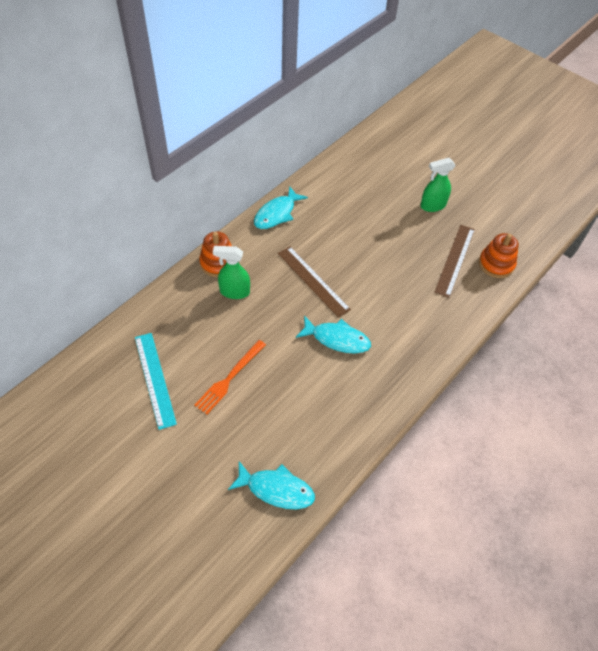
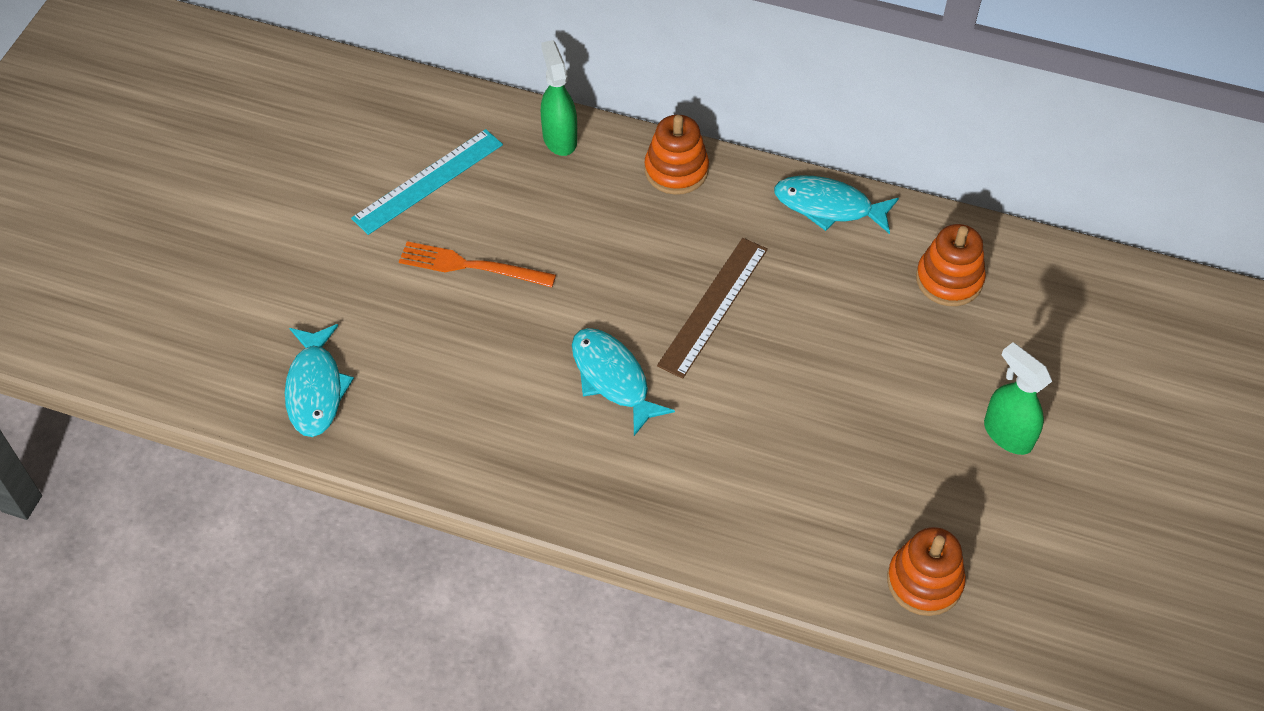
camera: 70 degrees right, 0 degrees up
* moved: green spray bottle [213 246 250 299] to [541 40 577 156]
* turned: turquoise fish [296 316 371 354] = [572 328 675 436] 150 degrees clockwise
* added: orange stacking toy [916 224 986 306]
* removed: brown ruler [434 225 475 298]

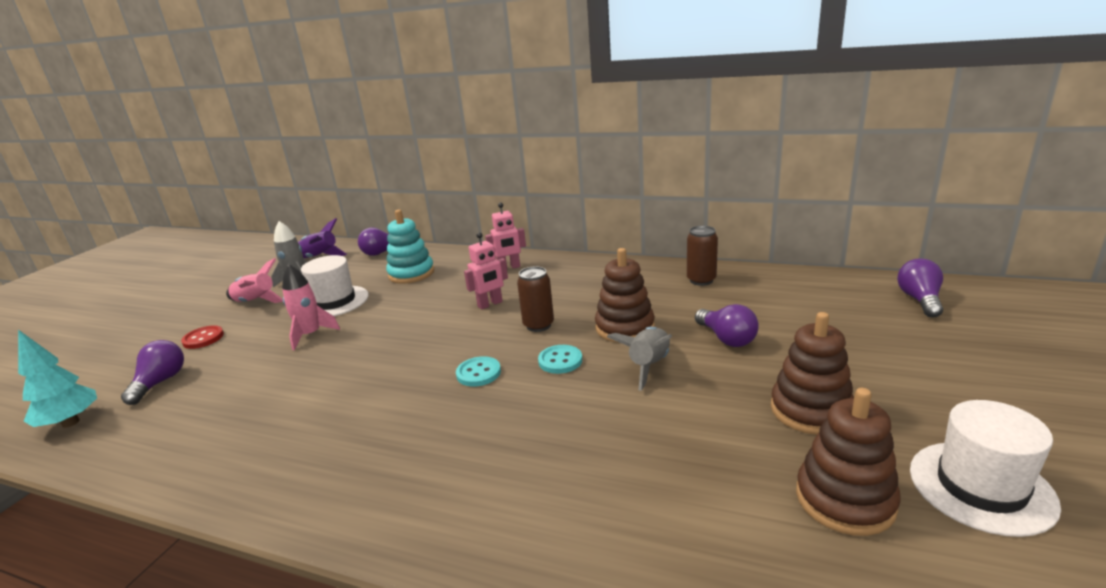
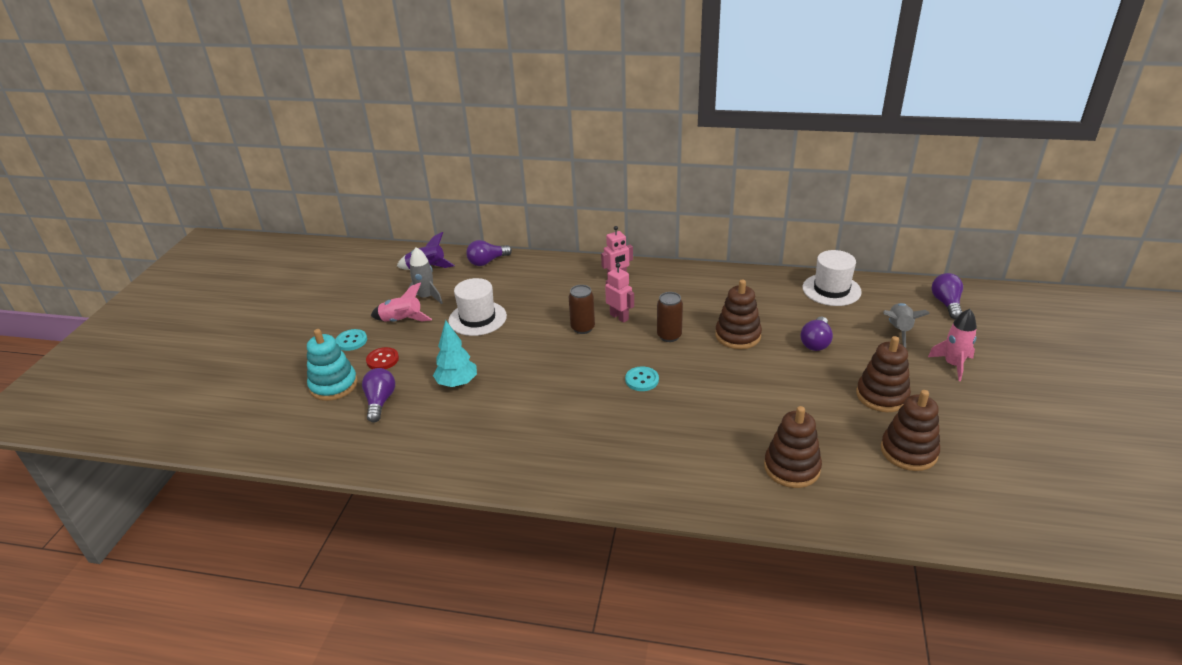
camera: 10 degrees left, 10 degrees up
* moved: turquoise stacking toy [386 210 434 284] to [307 329 358 401]
* moved: turquoise button [538 345 582 374] to [335 329 367 351]
* moved: turquoise tree [18 330 97 428] to [433 320 477 387]
* moved: brown can [687 226 718 286] to [569 285 595 334]
* turned: pink robot [464 232 508 310] = [605 263 634 323] 90 degrees counterclockwise
* added: brown stacking toy [764 406 822 488]
* turned: purple light bulb [695 304 759 347] = [800 317 833 351] 60 degrees clockwise
* moved: white hat [910 400 1061 537] to [802 250 862 306]
* moved: grey rocket [607 327 672 391] to [883 303 930 348]
* moved: pink rocket [282 264 340 350] to [928 309 977 381]

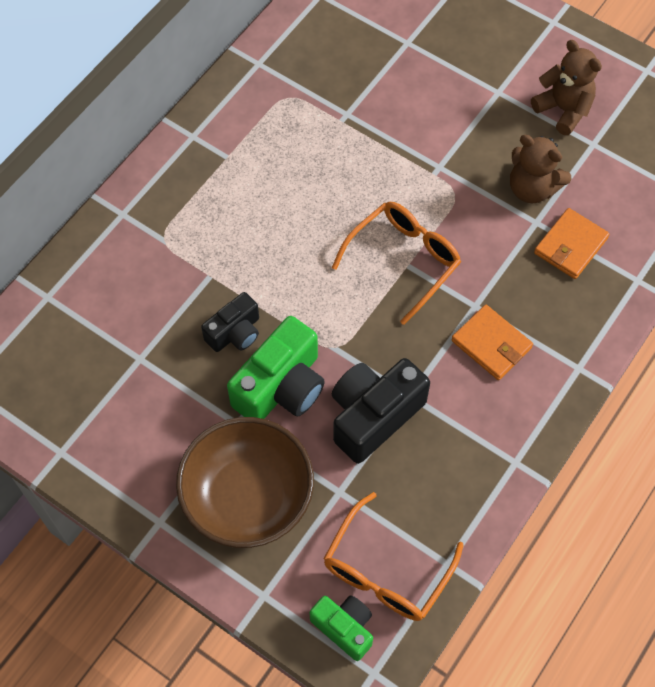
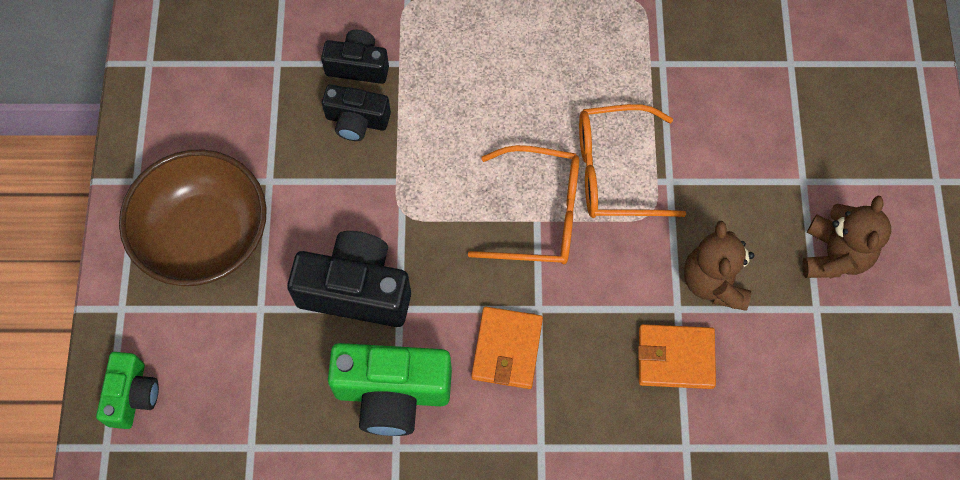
camera: 55 degrees right, 5 degrees up
* added: black camera [321 30 389 84]
* moved: green camera [227 316 325 419] to [328 343 452 436]
* moved: orange glasses [323 492 464 621] to [579 104 686 218]

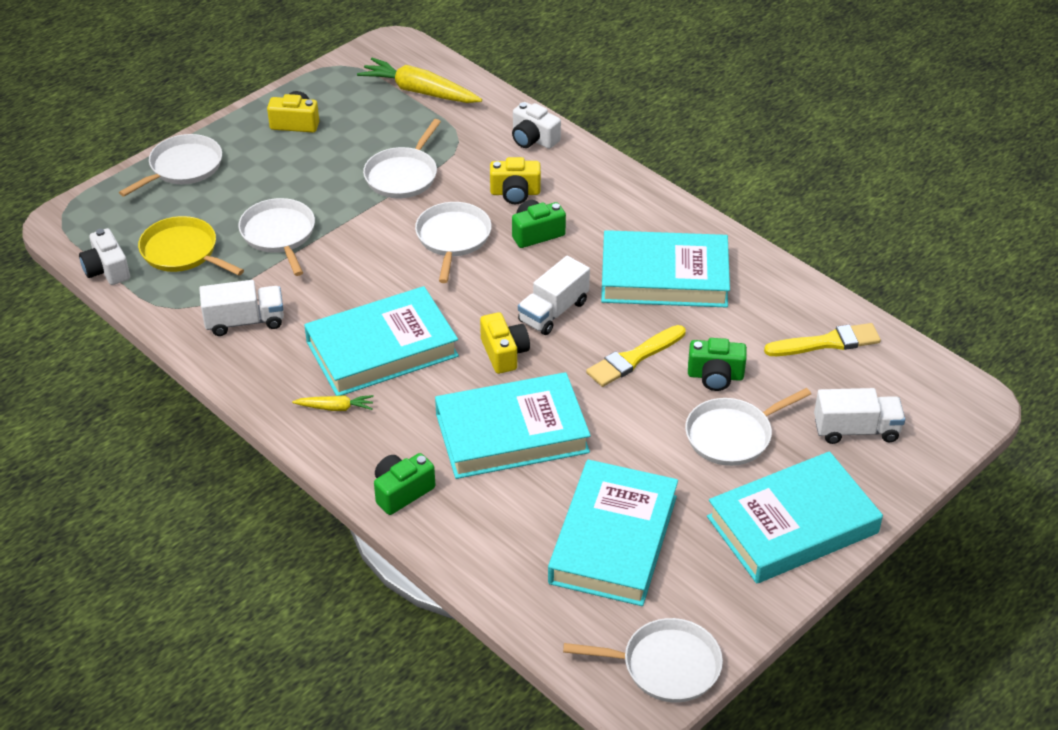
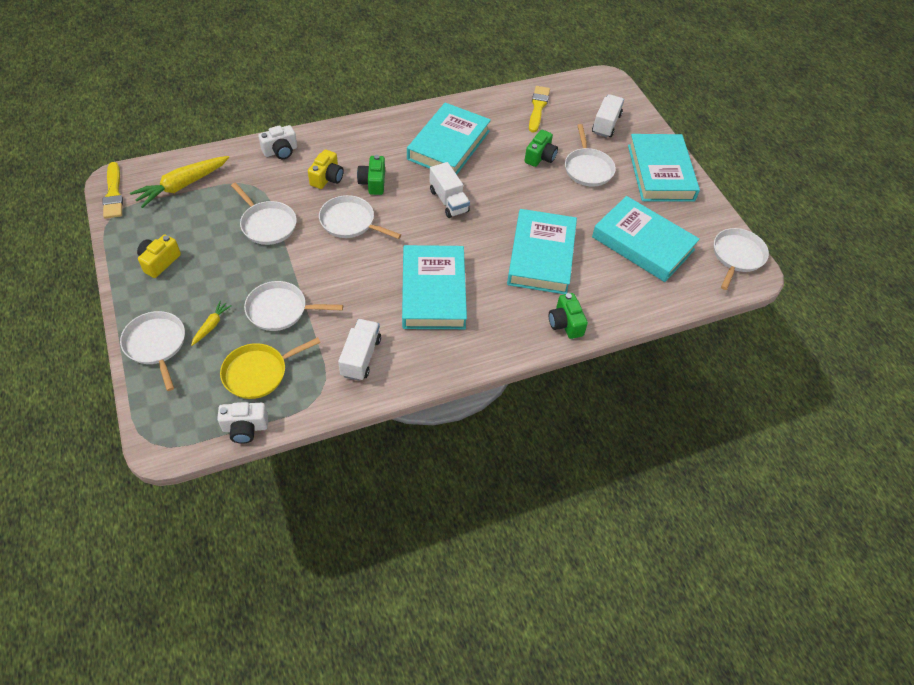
camera: 70 degrees left, 10 degrees up
* moved: yellow brush [586 325 686 387] to [102 162 123 219]
* moved: yellow carrot [292 395 374 411] to [191 301 232 346]
* removed: yellow camera [480 312 530 374]

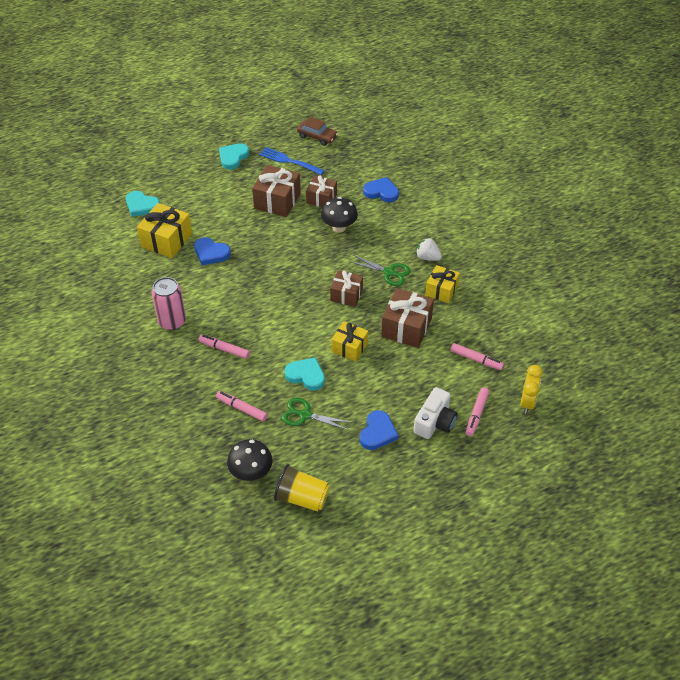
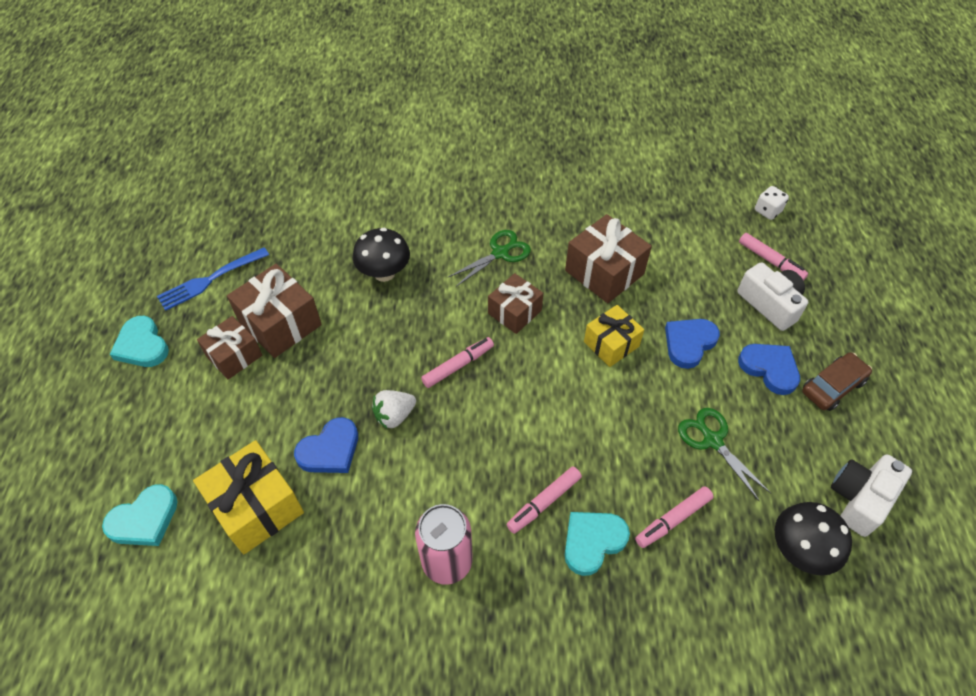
camera: 65 degrees left, 5 degrees up
* moved: brown gift [306 175 337 208] to [197 316 262 380]
* moved: white strawberry [416 238 442 261] to [372 390 416 429]
* moved: pink marker [450 343 504 370] to [421 337 494 388]
* moved: turquoise heart [284 357 325 391] to [565 512 630 576]
* moved: blue heart [363 177 399 202] to [665 319 720 369]
* turned: green scissors [282 398 353 430] = [678 408 771 501] 105 degrees clockwise
* replaced: yellow clock [520 365 543 414] to white dice [755 186 789 220]
* moved: brown car [297 117 338 146] to [802 352 872 411]
* replaced: yellow cup [274 464 330 512] to white camera [831 454 912 537]
* removed: yellow gift [425 265 460 303]

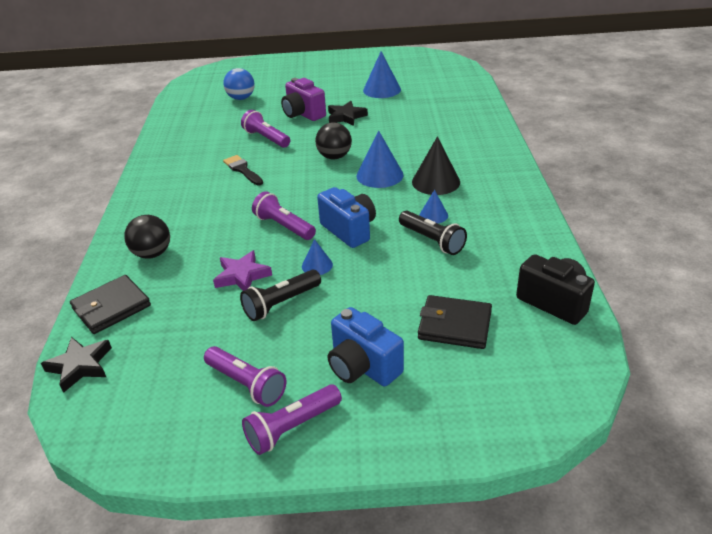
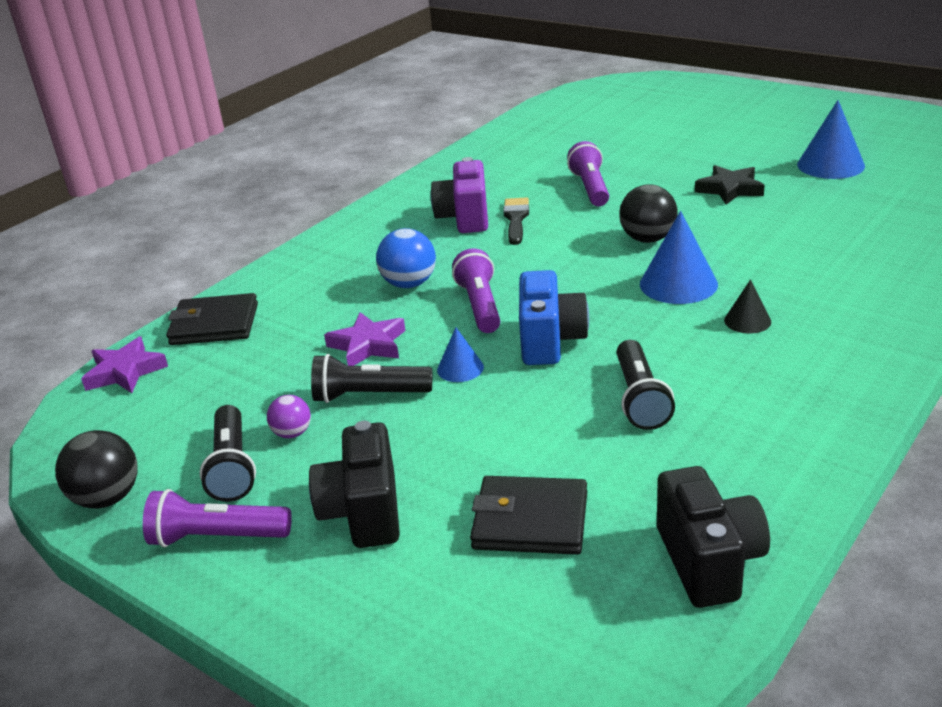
camera: 40 degrees right, 5 degrees down
* moved: black ball [124 215 170 259] to [55 430 138 509]
* recoloured: black star [41 337 112 393] to purple star [81 337 168 393]
* recoloured: purple flashlight [204 346 287 407] to black flashlight [200 405 256 502]
* added: purple ball [267 395 311 438]
* recoloured: blue camera [328 307 404 386] to black camera [309 421 400 548]
* moved: blue ball [224 68 255 100] to [376 228 436 288]
* moved: purple camera [281 78 326 121] to [431 157 488 233]
* turned: black wallet [418 295 492 349] = [470 476 587 555] 45 degrees counterclockwise
* resized: black cone [412 136 460 195] = [724 279 771 334] x0.56
* removed: blue cone [419 190 448 223]

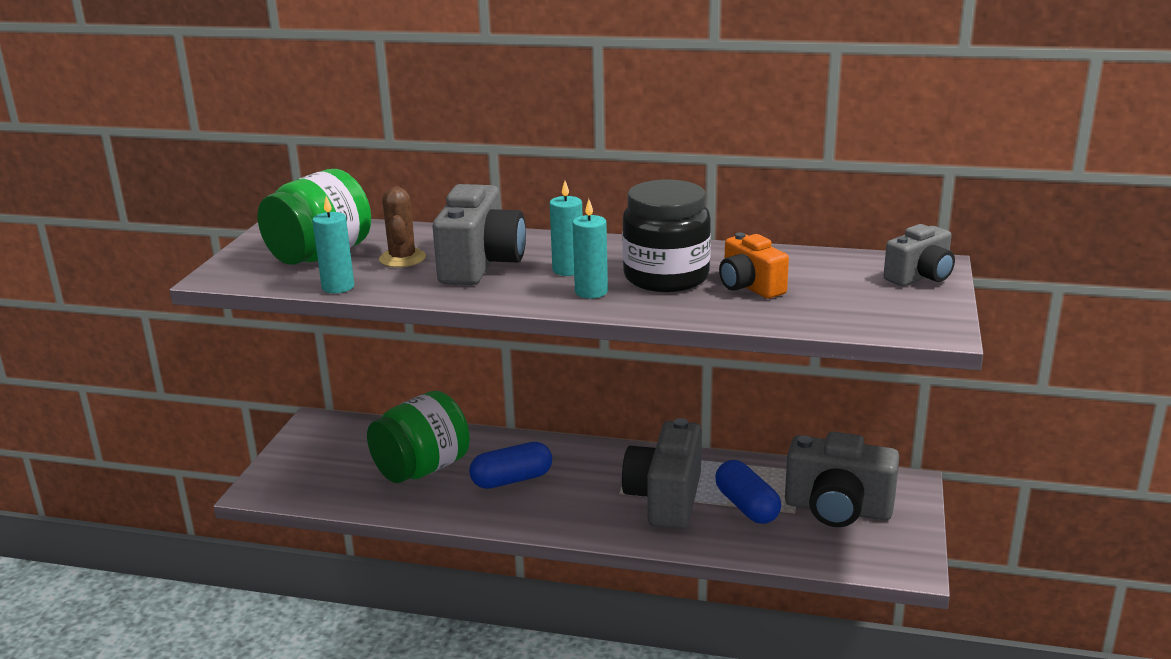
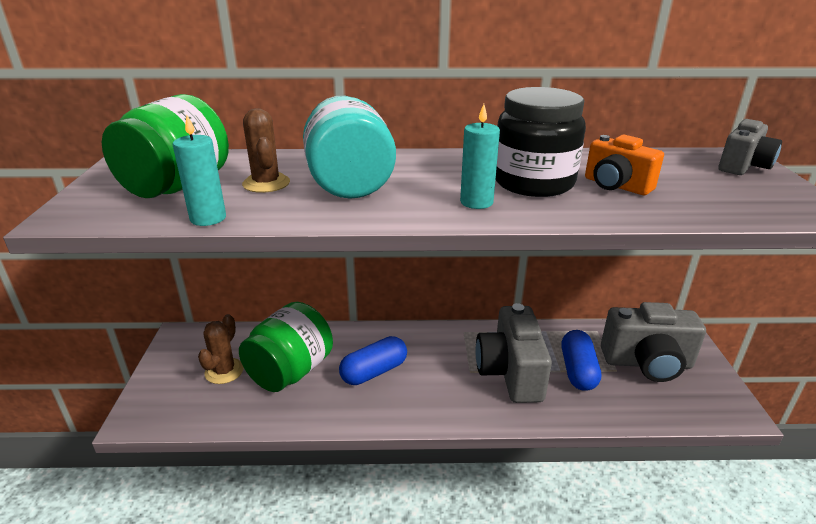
camera: 15 degrees left, 5 degrees up
* added: brown cactus [198 314 244 384]
* replaced: grey camera [432 184 526 285] to turquoise jar [303 96 396 199]
* turned: blue capsule [715 460 781 524] = [562 330 601 391] 45 degrees clockwise
* removed: turquoise candle [550 181 583 276]

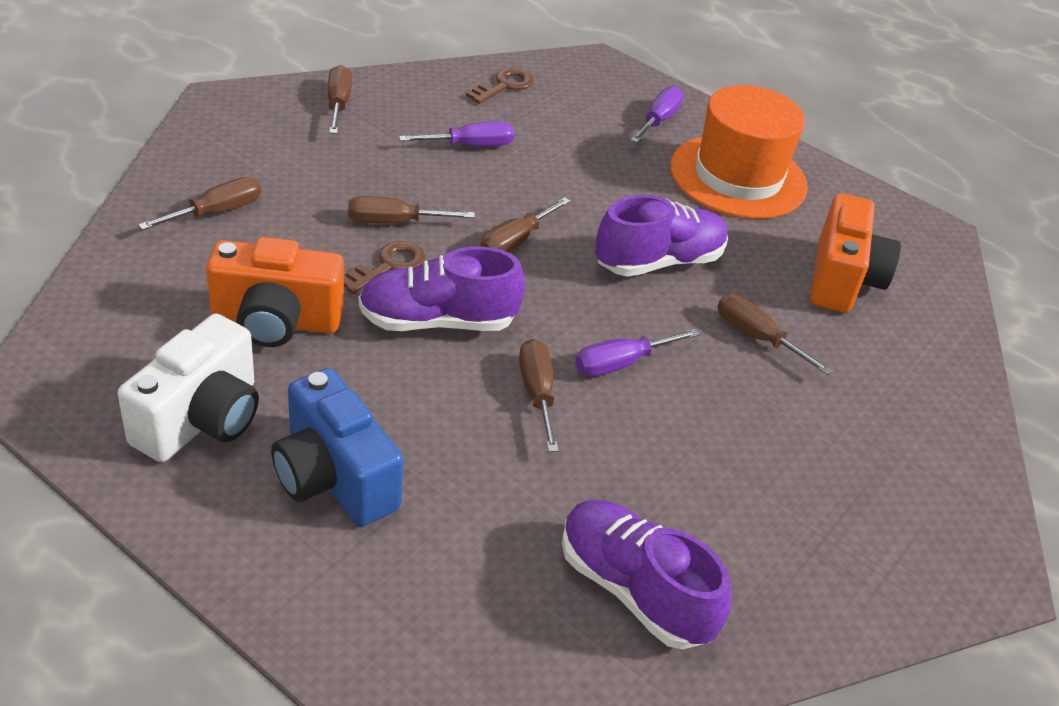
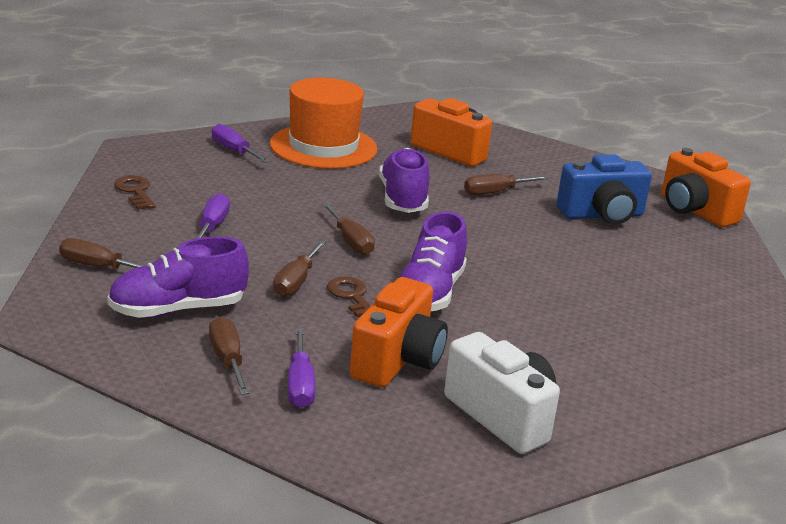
camera: 65 degrees left, 15 degrees down
* moved: purple shoe [562 500 731 649] to [107 236 249 318]
* moved: purple screwdriver [575 329 700 376] to [288 328 316 408]
* moved: blue camera [271 368 404 527] to [557 154 652 225]
* added: orange camera [661 148 751 227]
* removed: brown screwdriver [519 339 559 452]

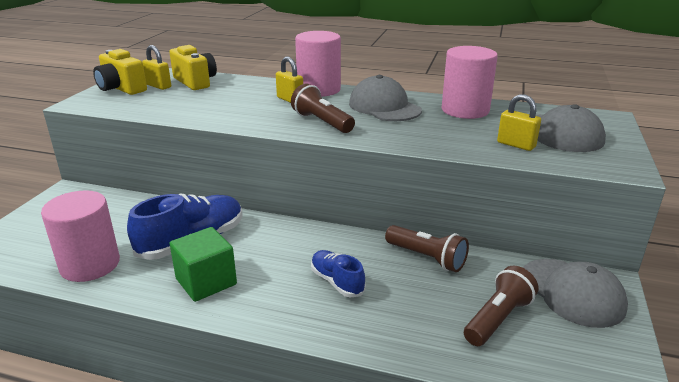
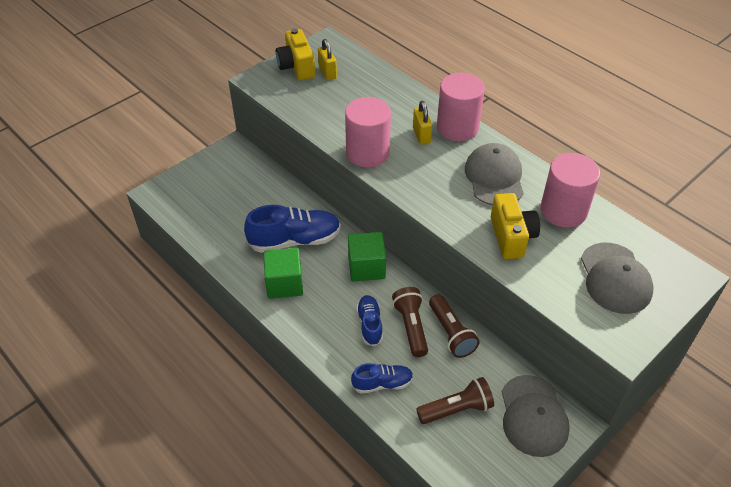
camera: 30 degrees right, 20 degrees up
* moved: pink cylinder [41 190 120 282] to [345 97 391 167]
* added: green cube [348 232 386 281]
* added: blue shoe [351 363 413 394]
* moved: brown flashlight [291 84 355 133] to [392 287 428 357]
* moved: yellow camera [169 45 217 90] to [491 193 540 259]
* removed: yellow padlock [497 94 541 151]

